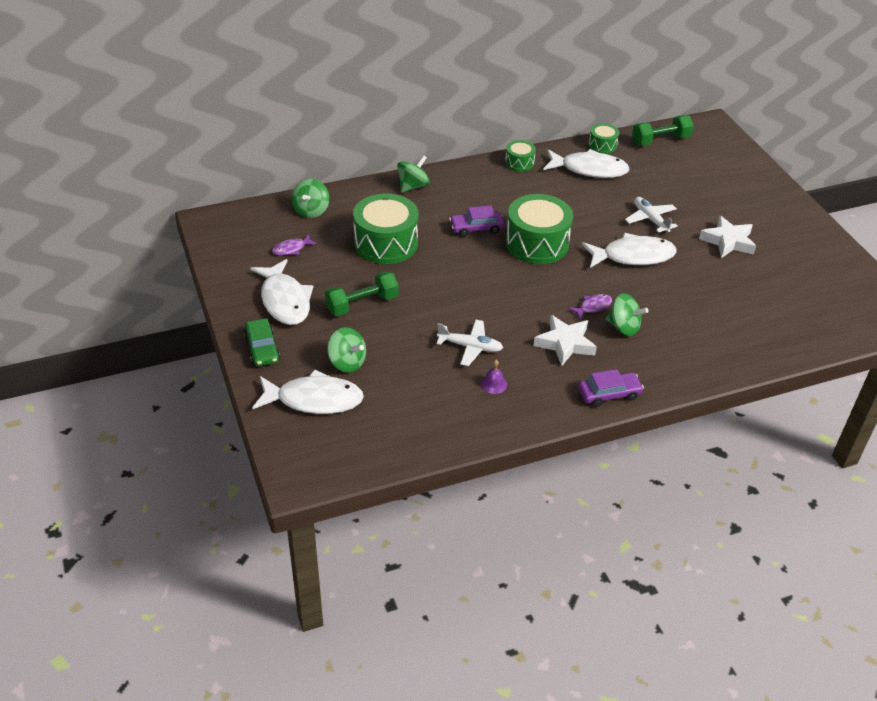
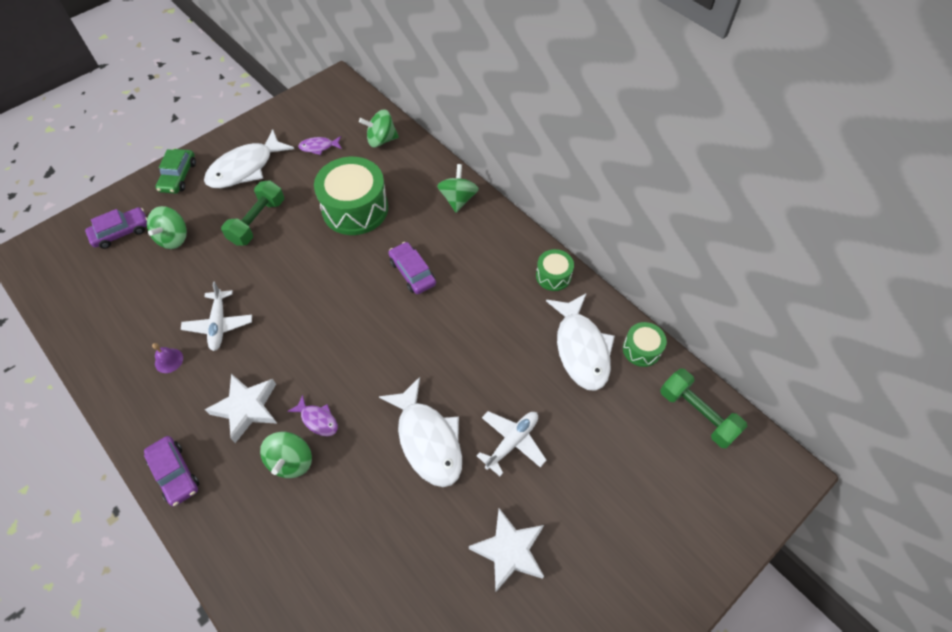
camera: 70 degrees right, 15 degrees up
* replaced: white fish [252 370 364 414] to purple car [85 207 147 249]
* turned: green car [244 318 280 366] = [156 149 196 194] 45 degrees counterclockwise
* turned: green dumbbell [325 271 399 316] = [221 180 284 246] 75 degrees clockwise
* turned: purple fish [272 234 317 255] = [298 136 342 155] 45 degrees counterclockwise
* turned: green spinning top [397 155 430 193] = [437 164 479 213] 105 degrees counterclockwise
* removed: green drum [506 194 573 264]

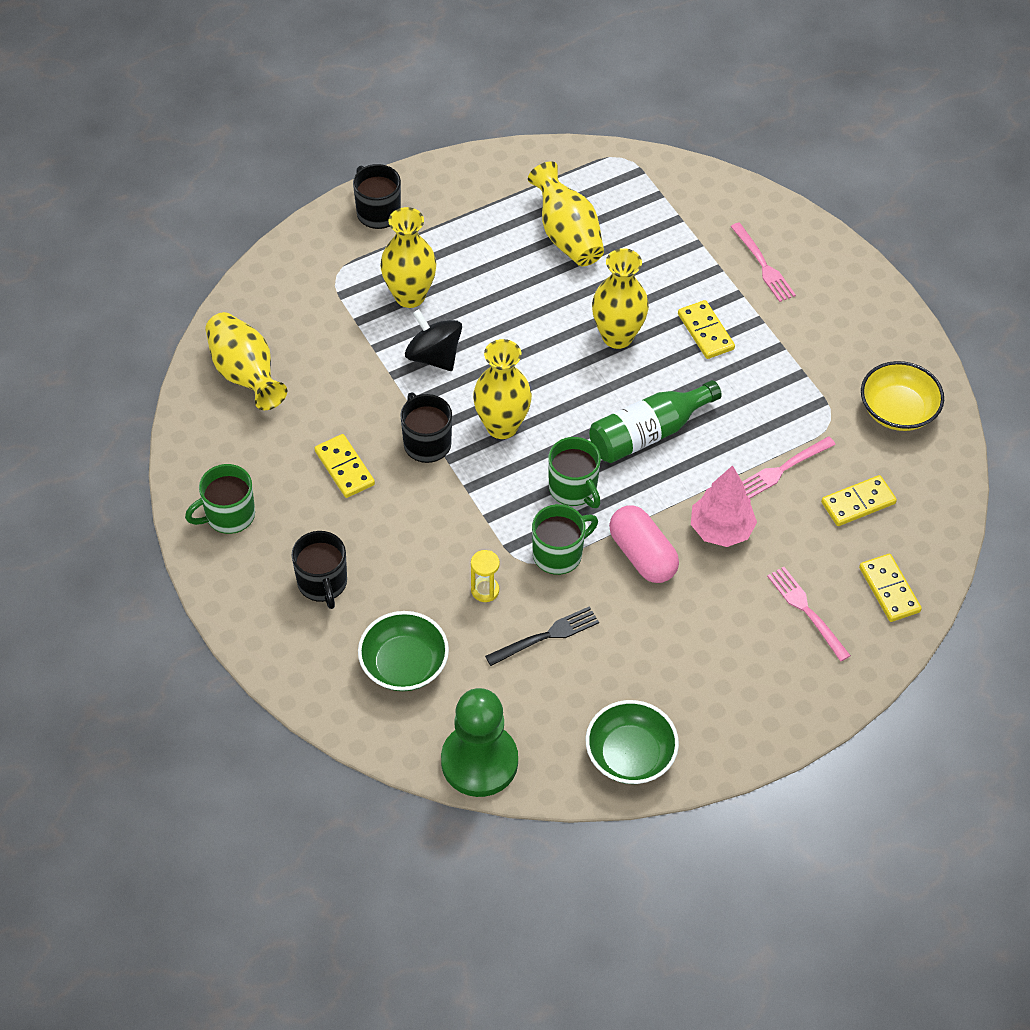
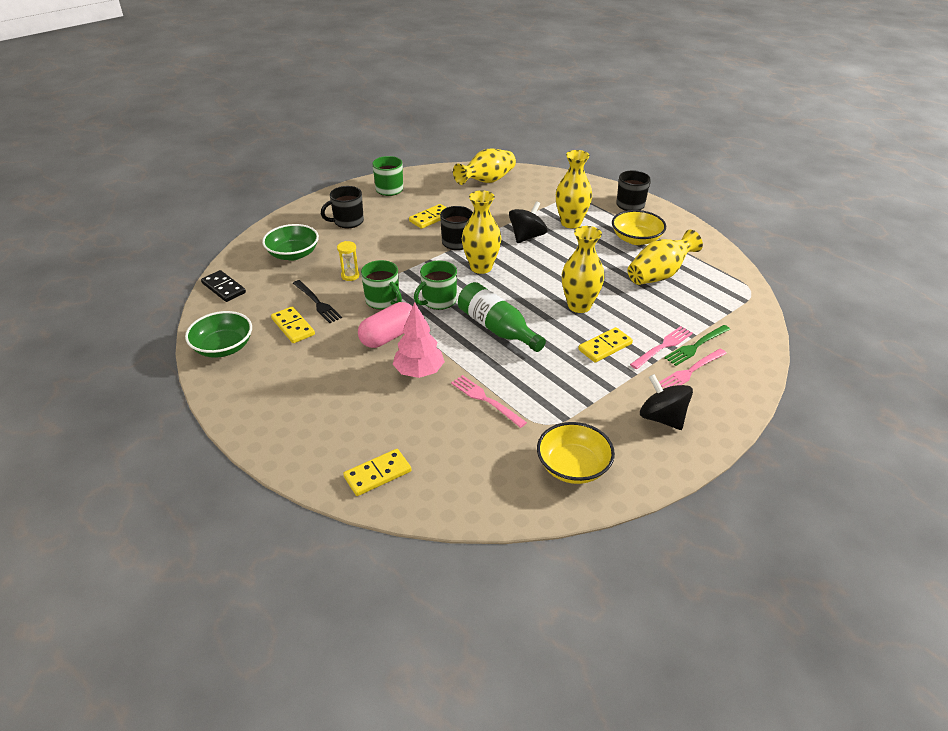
camera: 80 degrees right, 15 degrees down
* replaced: green pawn [441 688 518 797] to black domino [201 270 246 302]
* moved: yellow domino [821 475 897 526] to [271 306 315 343]
* added: yellow bowl [612 210 666 245]
* moved: pink fork [767 567 851 662] to [630 326 693 369]
* added: black spinning top [640 374 693 430]
* added: green fork [664 325 730 366]

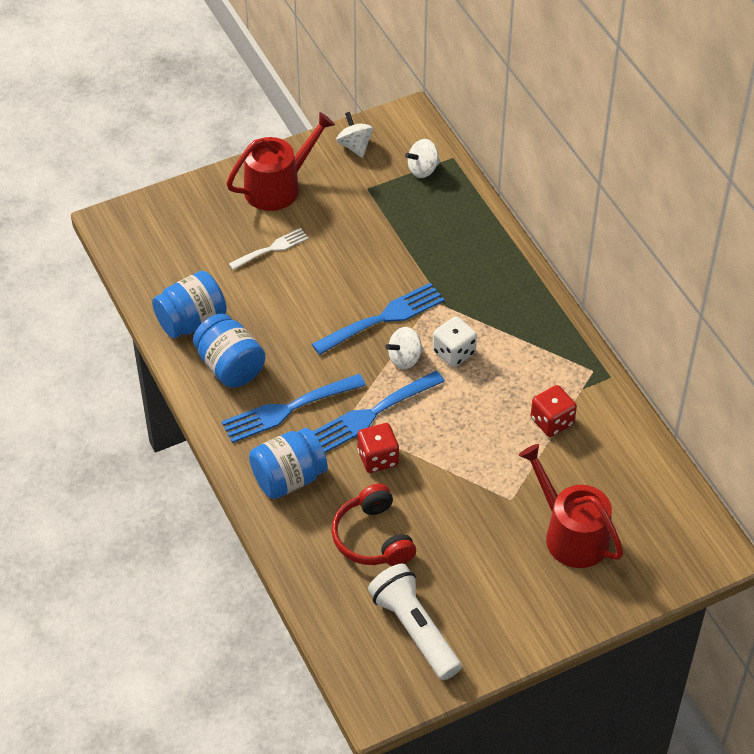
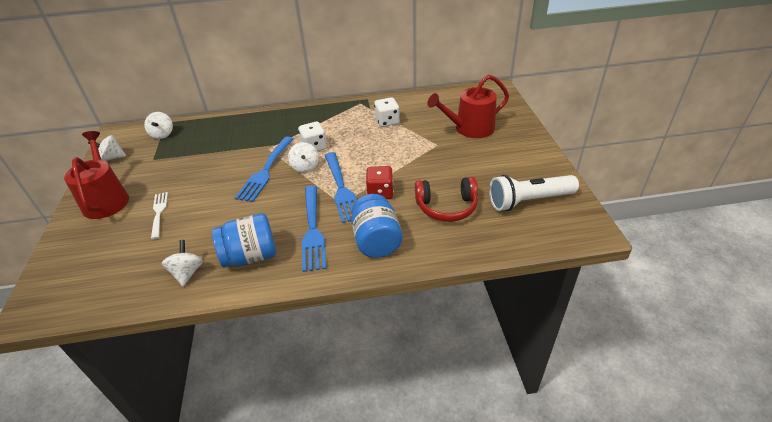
camera: 70 degrees left, 10 degrees down
* replaced: blue jar [152 271 227 338] to white spinning top [162 240 203 286]
* turned: blue fork [312 283 445 355] = [235 137 293 202] 150 degrees counterclockwise
* recoloured: red dice [531 385 577 437] to white dice [374 97 400 127]

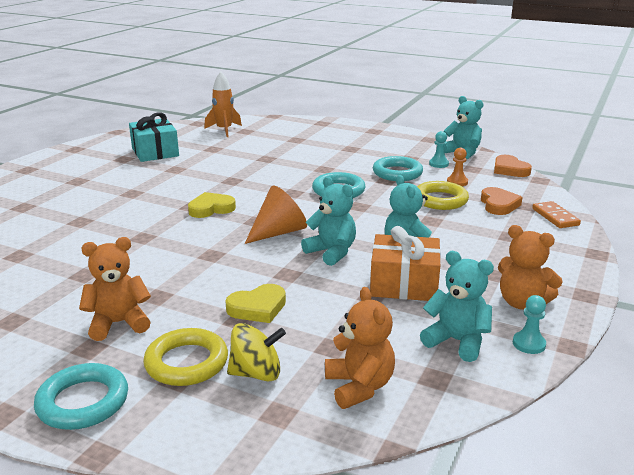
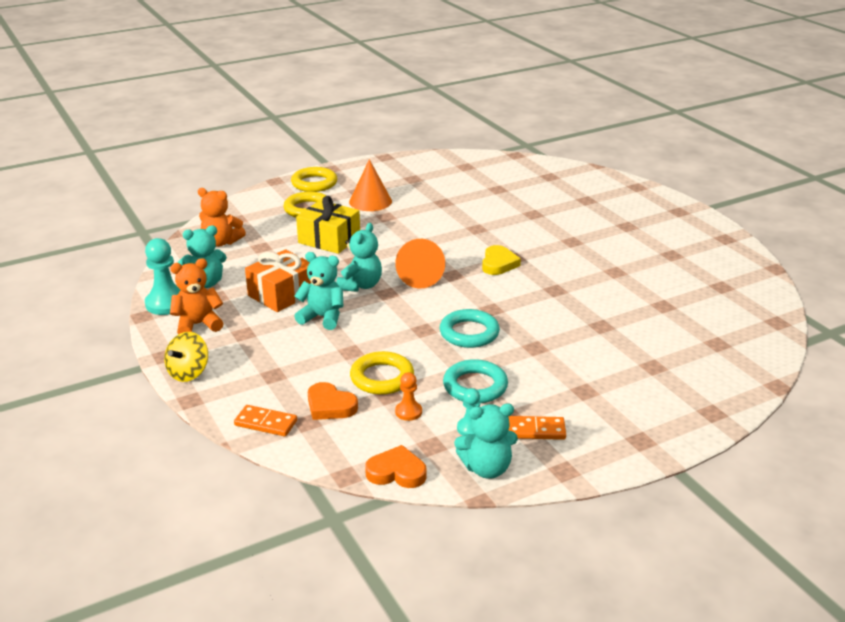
camera: 125 degrees right, 5 degrees up
* resized: turquoise pawn [513 295 546 354] = [145 238 180 315] x1.80
* moved: yellow spinning top [227 323 286 382] to [164 332 208 382]
* recoloured: turquoise ring [34 363 128 430] to yellow ring [291 167 337 192]
* replaced: yellow heart [225 284 286 323] to yellow gift [296 196 360 254]
* turned: turquoise teddy bear [301 177 356 266] = [336 223 382 292] 60 degrees counterclockwise
* replaced: orange teddy bear [79 237 151 341] to orange cone [349 159 392 211]
* added: orange domino [508 416 566 440]
* removed: turquoise gift [129 112 179 162]
* removed: orange rocket [204 72 242 137]

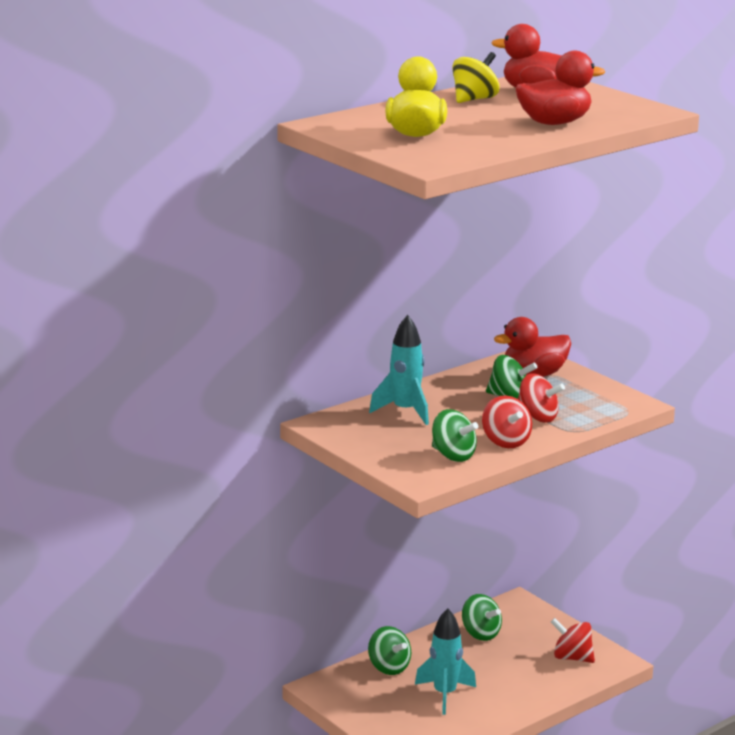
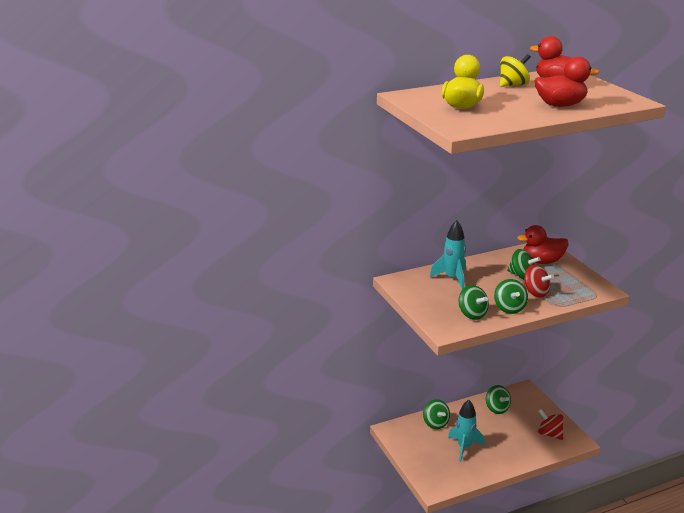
camera: 15 degrees right, 5 degrees up
* recoloured: red spinning top [482 396 532 448] to green spinning top [494 279 528 314]

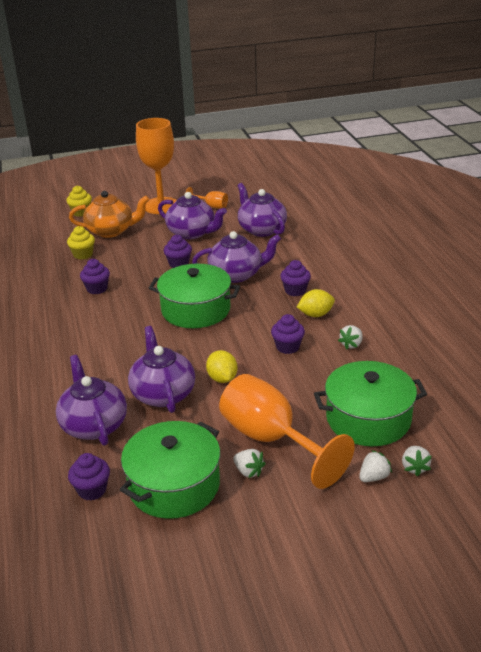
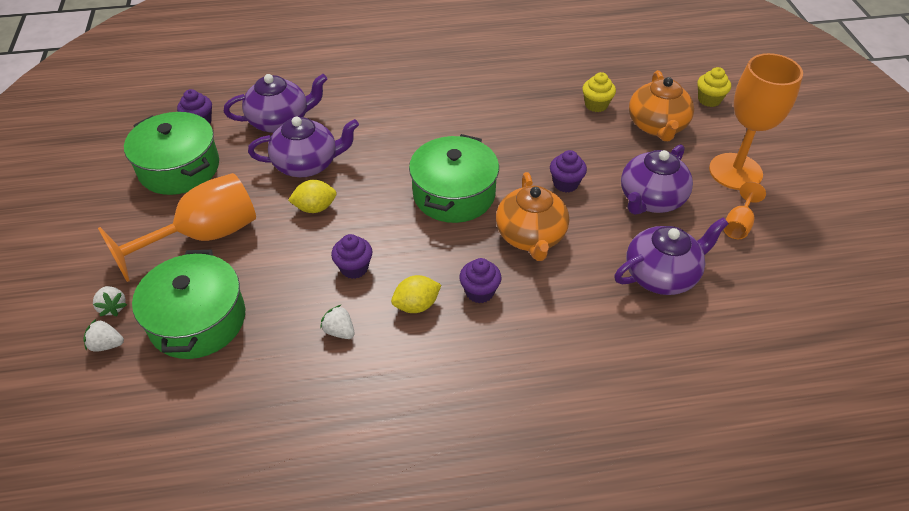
camera: 95 degrees right, 15 degrees up
* turned: yellow lemon [297 289 335 317] = [391 275 441 313] 75 degrees clockwise
* recoloured: purple teapot [192 231 281 283] to orange teapot [496 172 569 261]
* removed: purple cupcake [80 259 110 294]
* removed: white strawberry [233 449 266 478]

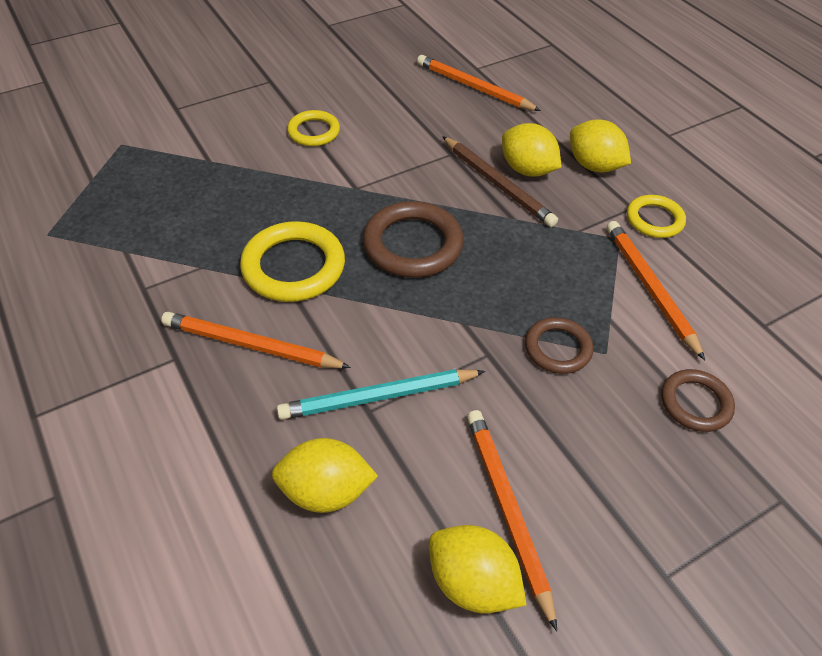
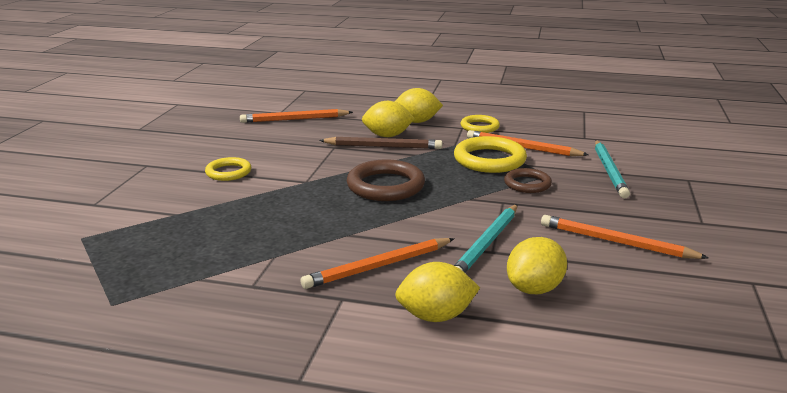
camera: 45 degrees left, 25 degrees down
* moved: yellow lemon [429 525 527 613] to [395 262 480 322]
* moved: yellow ring [240 221 345 302] to [454 136 527 173]
* replaced: brown ring [661 369 735 432] to turquoise pencil [595 140 630 199]

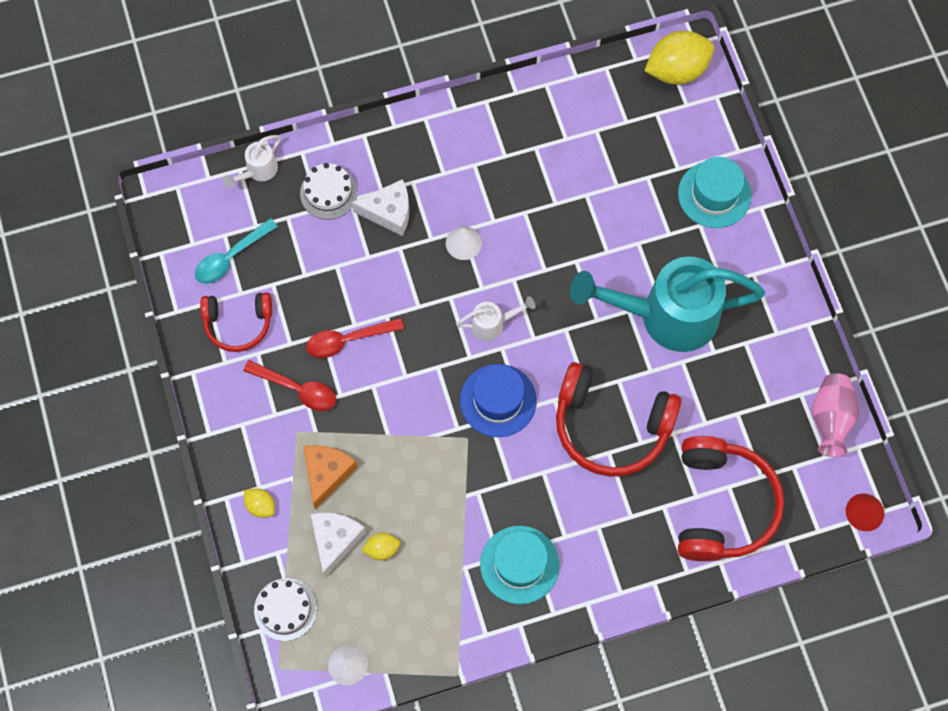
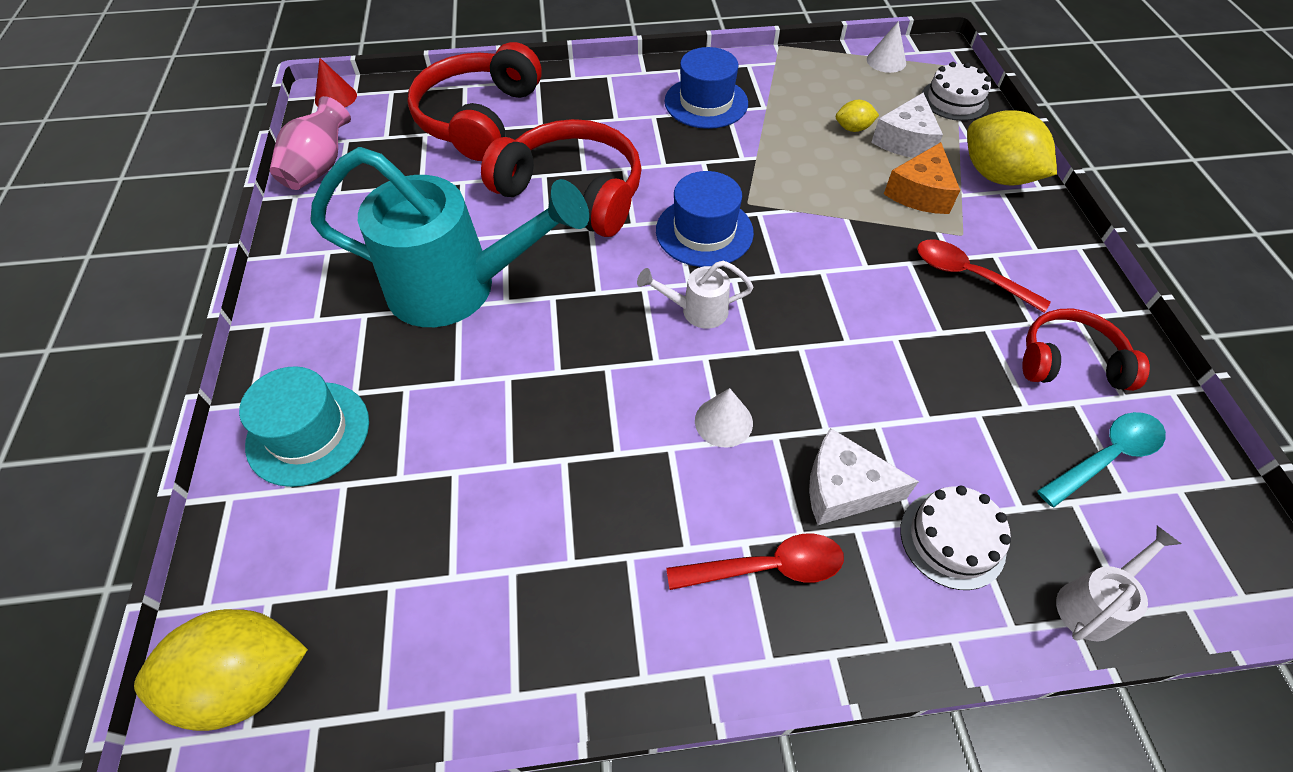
camera: 170 degrees left, 15 degrees down
* recoloured: turquoise hat [480 526 560 604] to blue hat [664 47 748 129]
* moved: red spoon [306 318 404 358] to [666 533 844 590]
* resized: yellow lemon [244 488 275 518] = [967 110 1057 186] x2.10

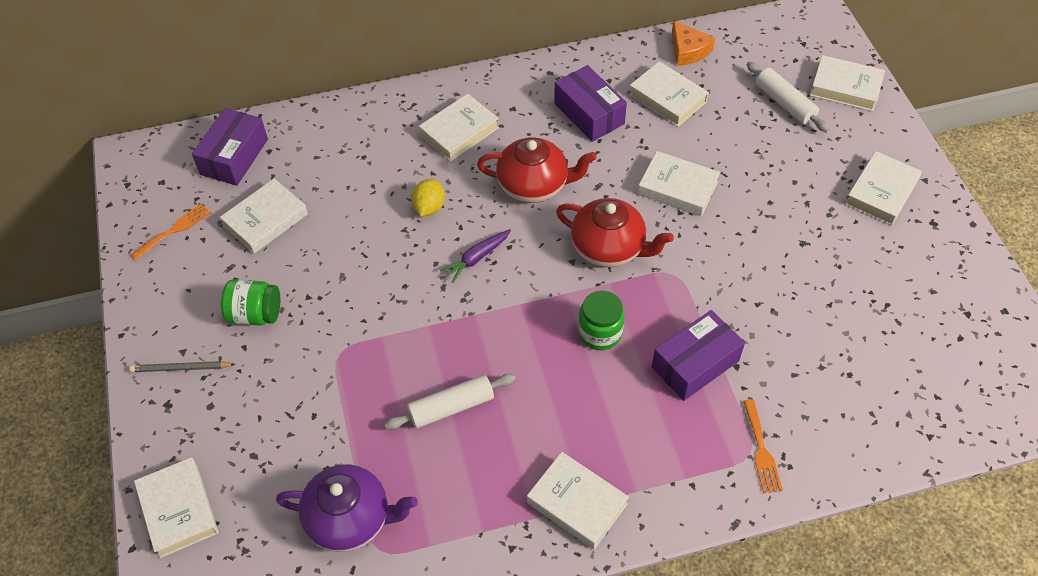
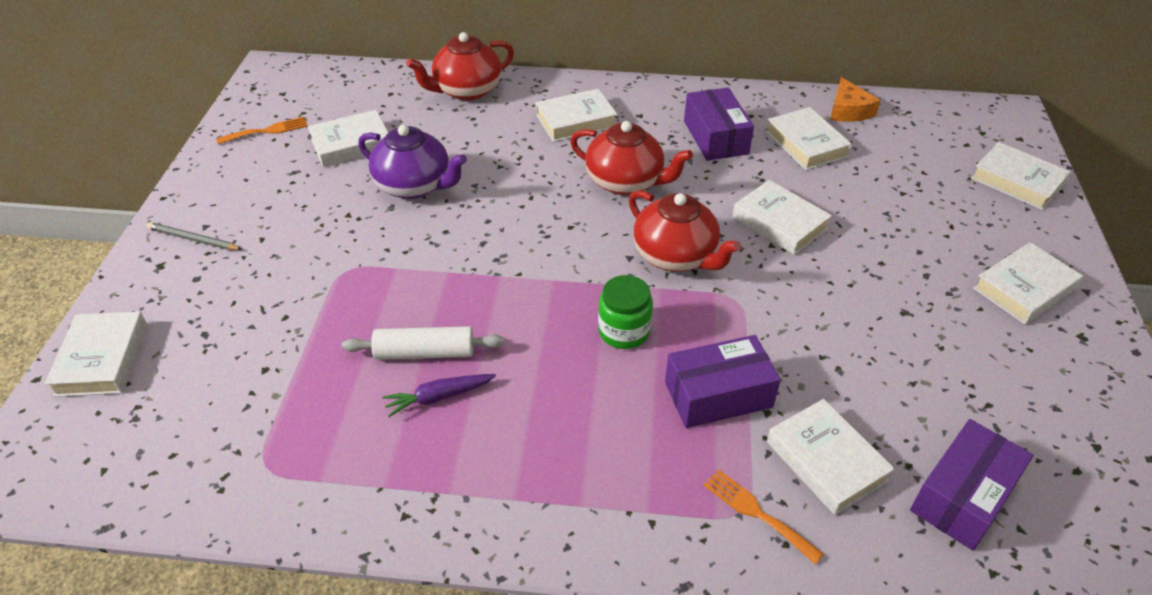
camera: 20 degrees right, 10 degrees down
* moved: purple teapot [276 464 418 552] to [358 125 467 199]
* moved: purple carrot [440 229 511 283] to [382 374 496 417]
* added: red teapot [406 32 514 101]
* turned: orange fork [743 399 783 493] = [704 470 824 565] 120 degrees clockwise
* moved: white book [527 452 629 550] to [767 399 895 515]
* moved: purple box [192 108 268 186] to [910 419 1033 550]
* removed: green jar [221 279 280 326]
* removed: yellow lemon [411 179 445 216]
* removed: white rolling pin [747 62 830 132]

